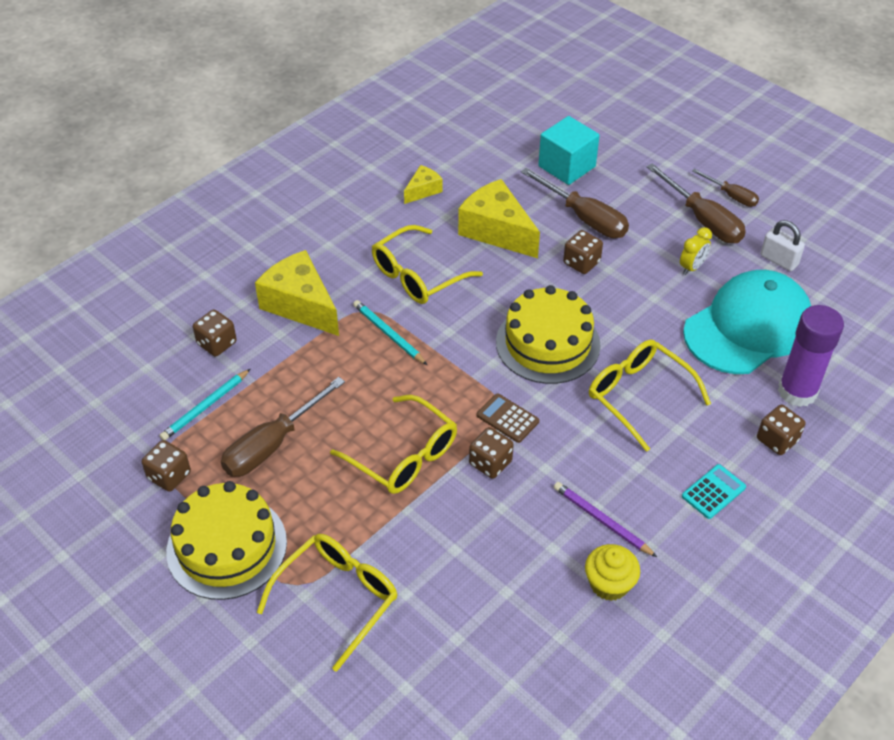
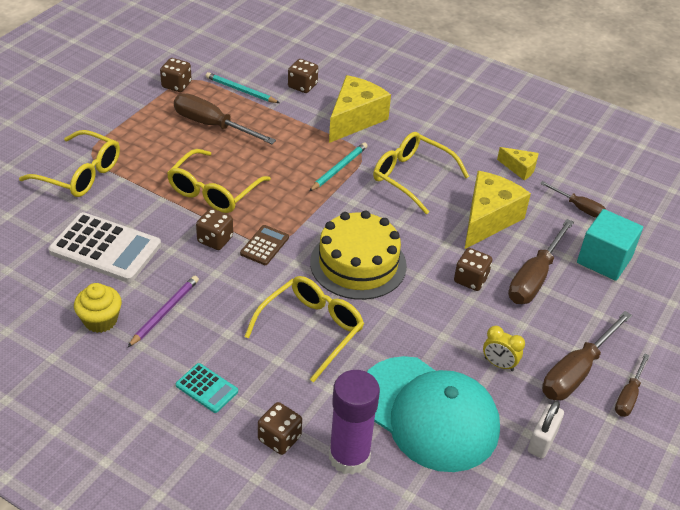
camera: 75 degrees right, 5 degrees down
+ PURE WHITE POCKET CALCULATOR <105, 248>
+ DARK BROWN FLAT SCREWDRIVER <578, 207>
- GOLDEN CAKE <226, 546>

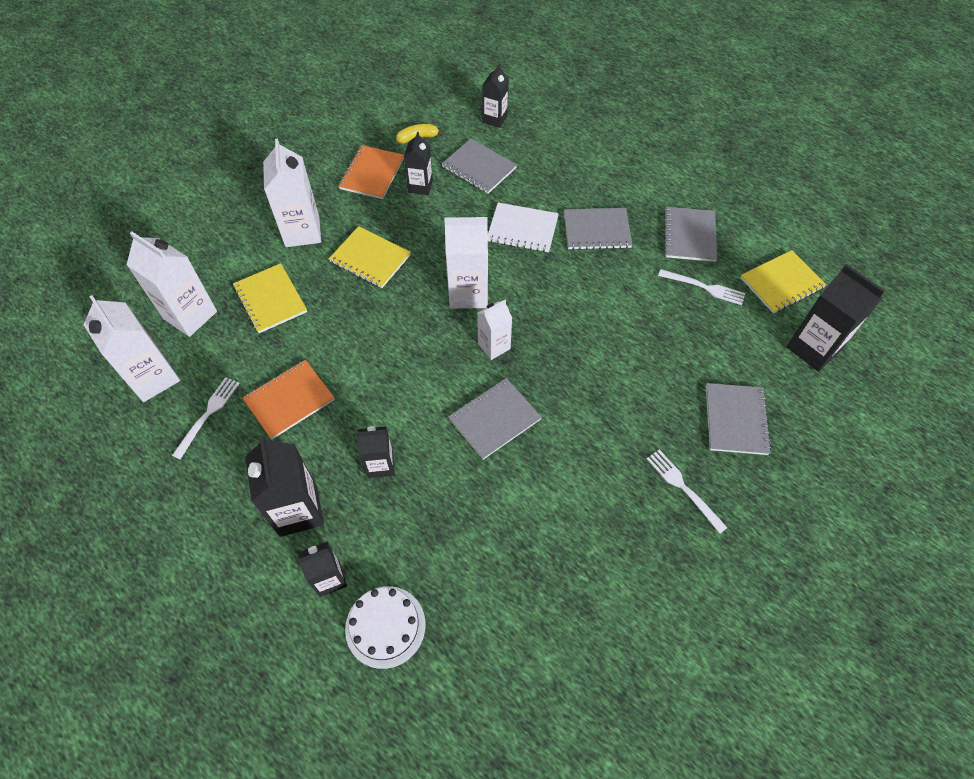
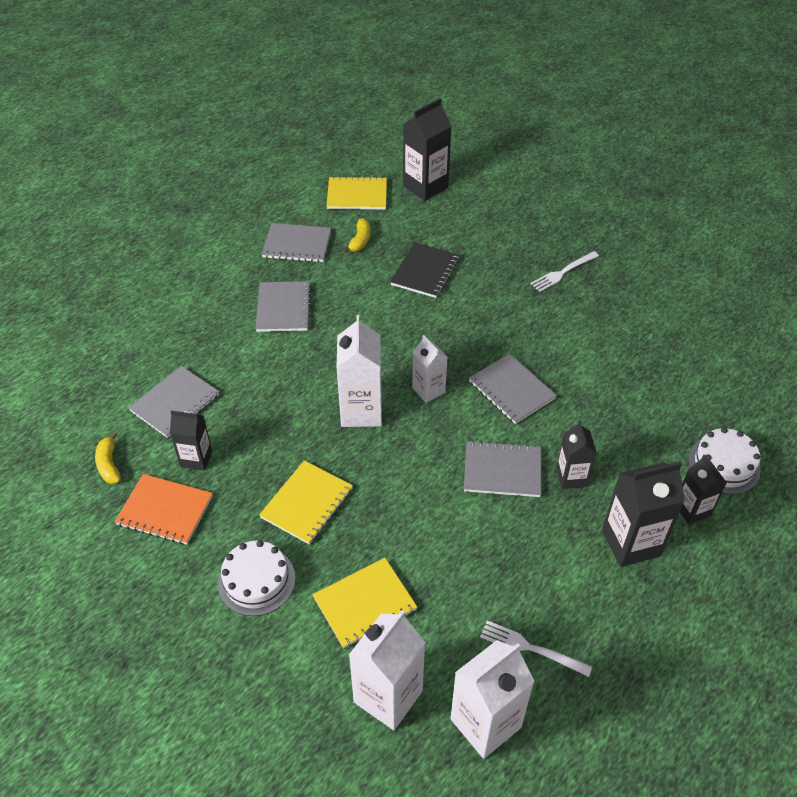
camera: 90 degrees left, 10 degrees down
~ PURE WHITE MILK CARTON <302, 232> to PURE WHITE CAKE <256, 580>
~ GOLDEN EXERCISE BOOK <781, 283> = <357, 195> 60 degrees counterclockwise
~ PURE WHITE DINNER FORK <705, 287> to GOLDEN TOY BANANA <360, 240>
+ EBONY EXERCISE BOOK <425, 272>
~ GRAY EXERCISE BOOK <736, 420> to <502, 470>
- ORANGE EXERCISE BOOK <289, 400>
- EBONY MILK CARTON <495, 119>
- PURE WHITE EXERCISE BOOK <522, 229>

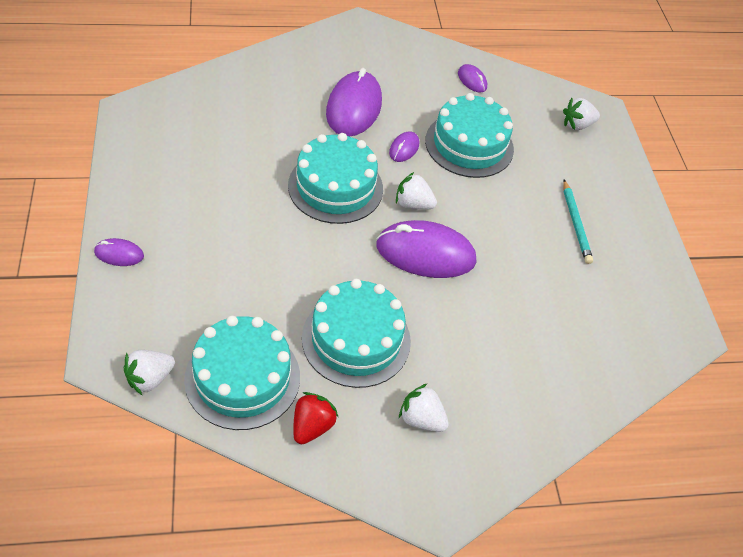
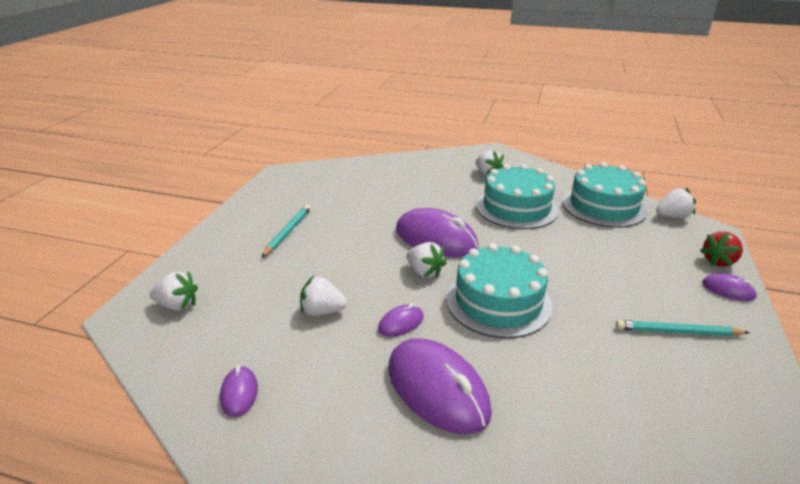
camera: 150 degrees left, 20 degrees down
~ TEAL CAKE <469, 145> to PURE WHITE TOY STRAWBERRY <322, 311>
~ VIOLET MOUSE <354, 108> = <437, 389> 75 degrees counterclockwise
+ TEAL PENCIL <677, 332>
~ CRIMSON TOY STRAWBERRY <312, 426> to <718, 261>

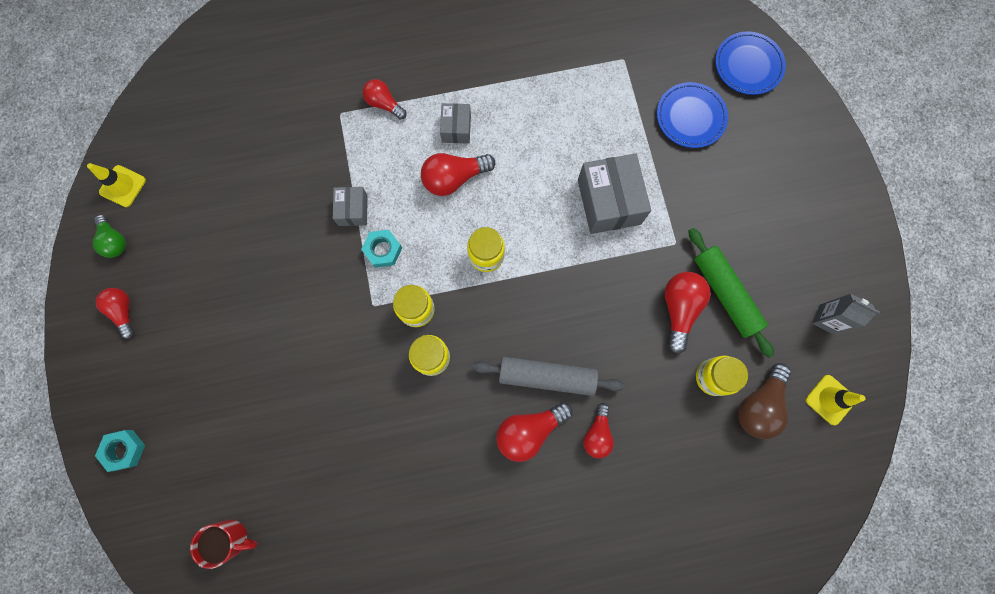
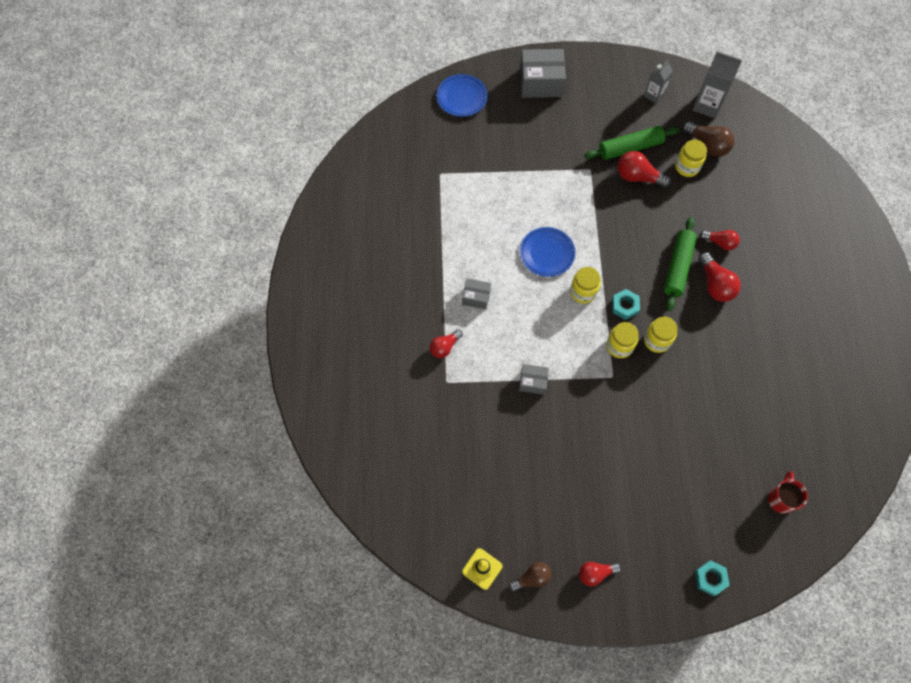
camera: 80 degrees left, 10 degrees down
~ GREEN BULB <115, 241> to DARK BROWN BULB <532, 578>
~ GRAY PARCEL <609, 202> to <540, 82>
~ COBALT PLATE <690, 117> to <547, 253>
~ TEAL HEX NUT <383, 250> to <625, 306>
~ GRAY PASTRY ROLLER <546, 377> to GREEN PASTRY ROLLER <678, 267>
~ GOLDEN TRAFFIC CONE <830, 399> to GRAY MILK CARTON <707, 105>
- CRIMSON BULB <454, 178>

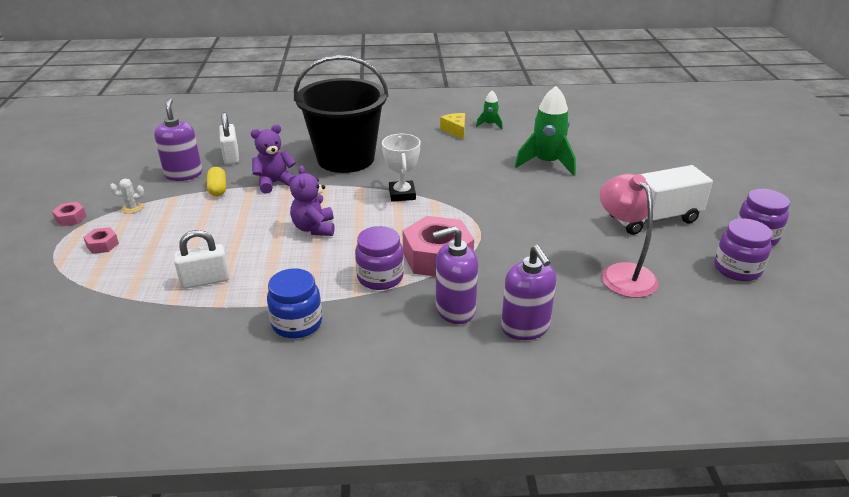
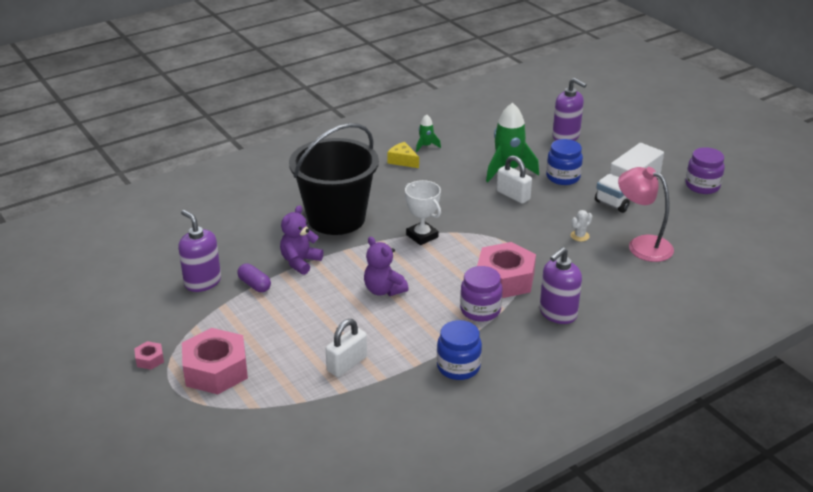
camera: 30 degrees left, 0 degrees up
~ ROSY HEX NUT <102, 245> = <216, 370> x2.27
~ GOLDEN CAPSULE <218, 189> to VIOLET CAPSULE <254, 285>
~ PURE WHITE LOCK <231, 156> to <513, 195>
+ COBALT JAR <563, 177>
~ VIOLET PUMP BOTTLE <525, 328> to <566, 136>
~ PURE WHITE SAGUARO CACTUS <132, 208> to <579, 236>
- VIOLET JAR <737, 269>

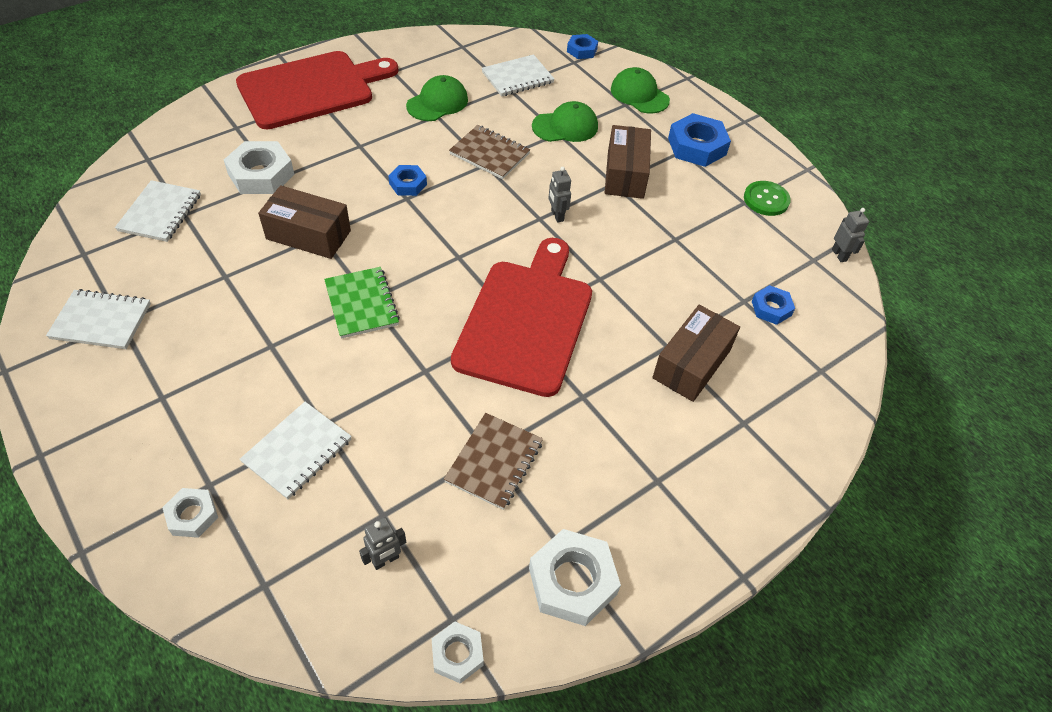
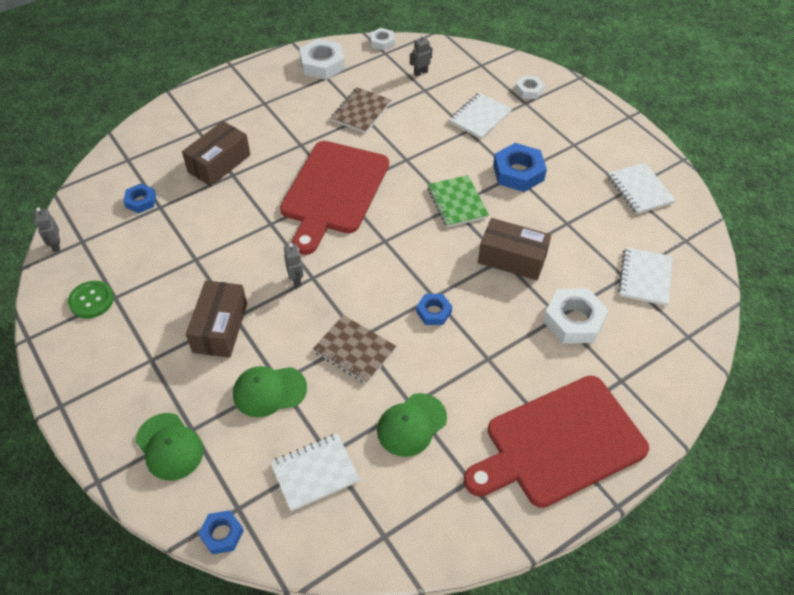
camera: 175 degrees left, 0 degrees up
~ COBALT HEX NUT <697, 146> to <518, 172>
~ PURE WHITE EXERCISE BOOK <101, 321> = <640, 190> 60 degrees clockwise

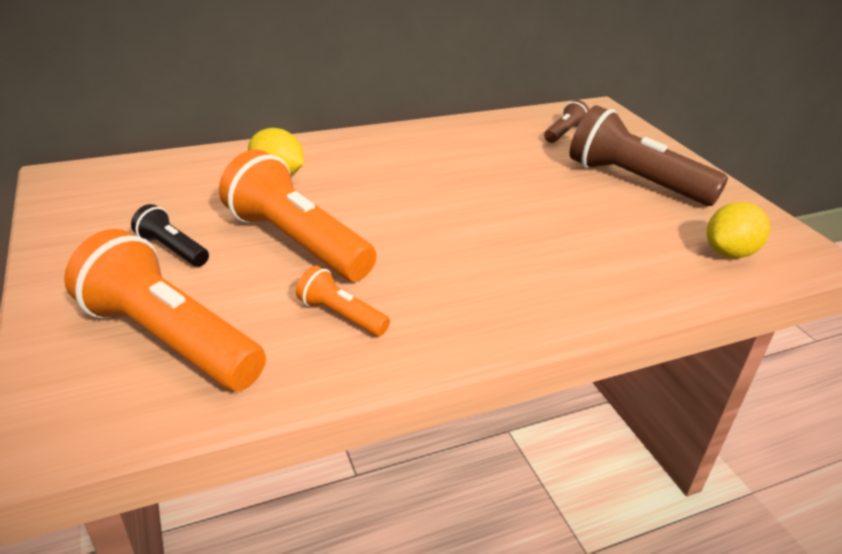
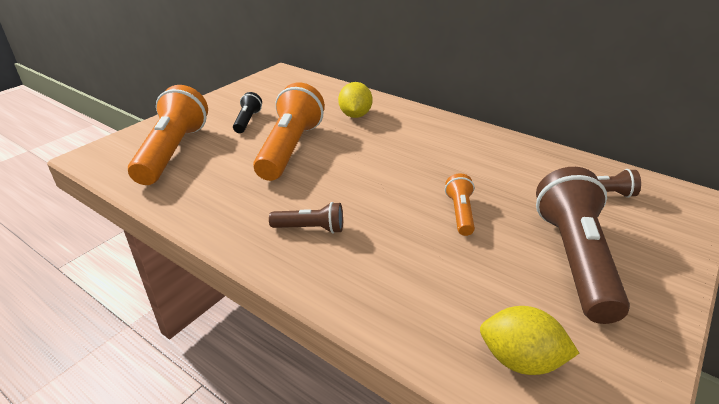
camera: 60 degrees right, 0 degrees up
+ DARK BROWN POCKET TORCH <310, 228>
~ ORANGE POCKET TORCH <341, 315> to <460, 213>

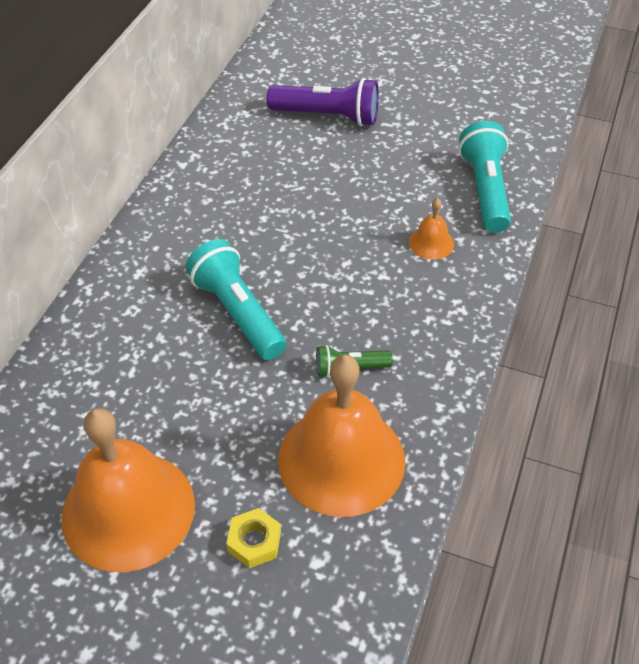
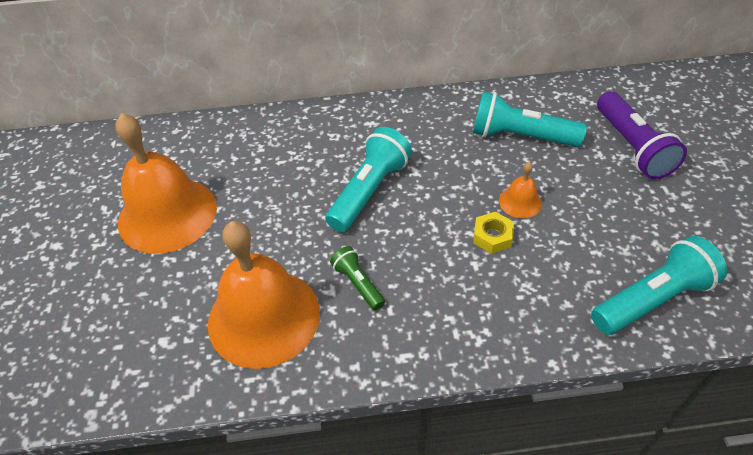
camera: 65 degrees right, 0 degrees up
+ TEAL POCKET TORCH <520, 137>
~ GOLDEN HEX NUT <254, 542> to <492, 236>
~ ORANGE BELL <431, 243> to <520, 202>

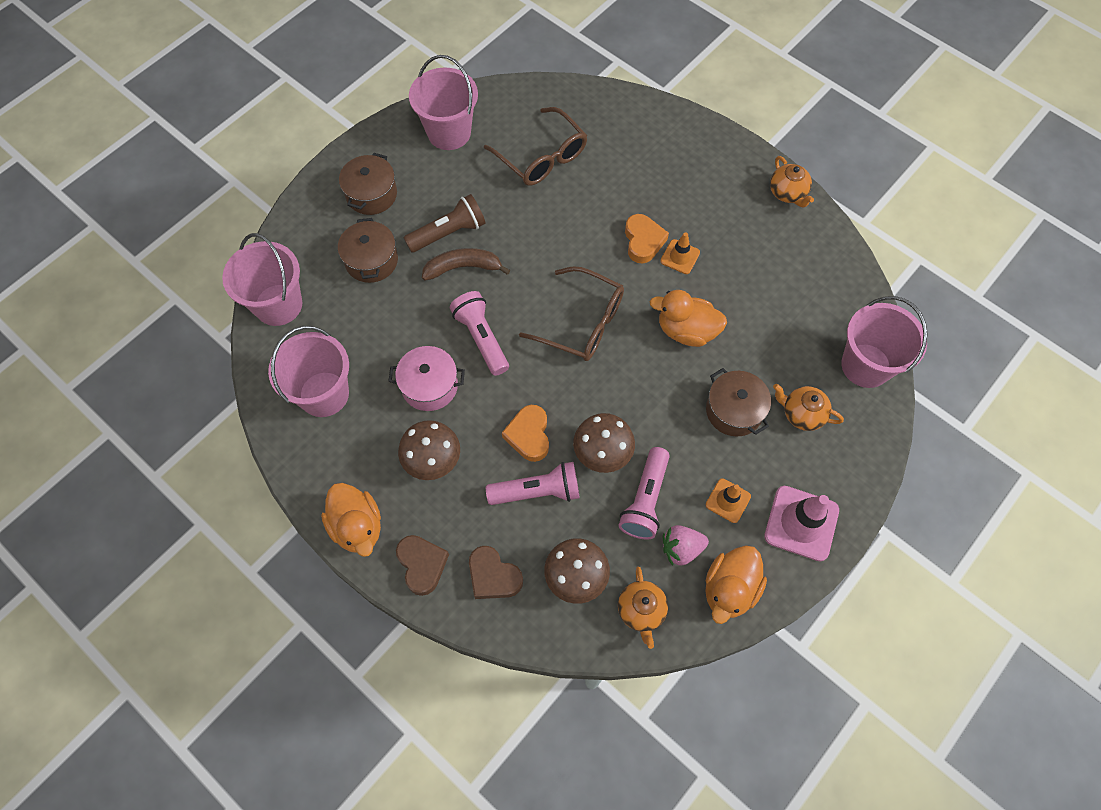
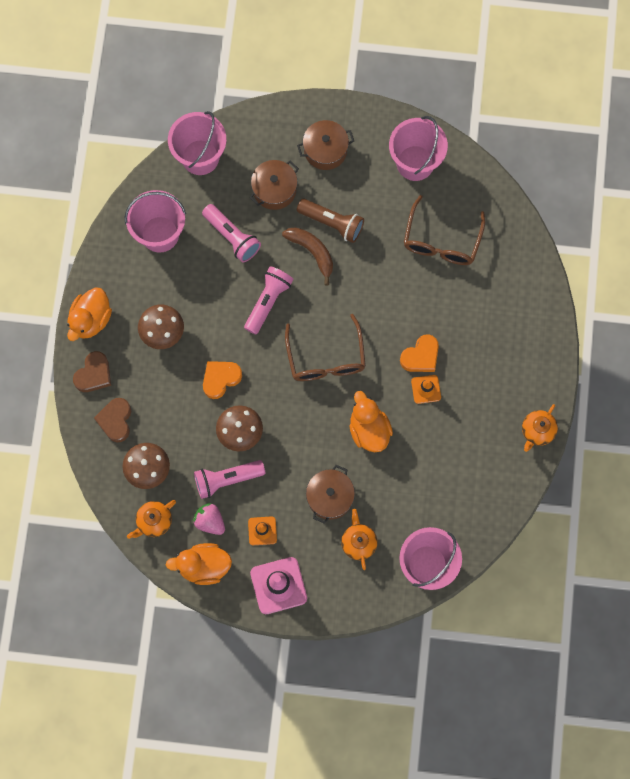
camera: 55 degrees right, 10 degrees up
~ ROSY POCKET TORCH <537, 491> to <232, 237>
- ROSY COOKING POT <429, 386>

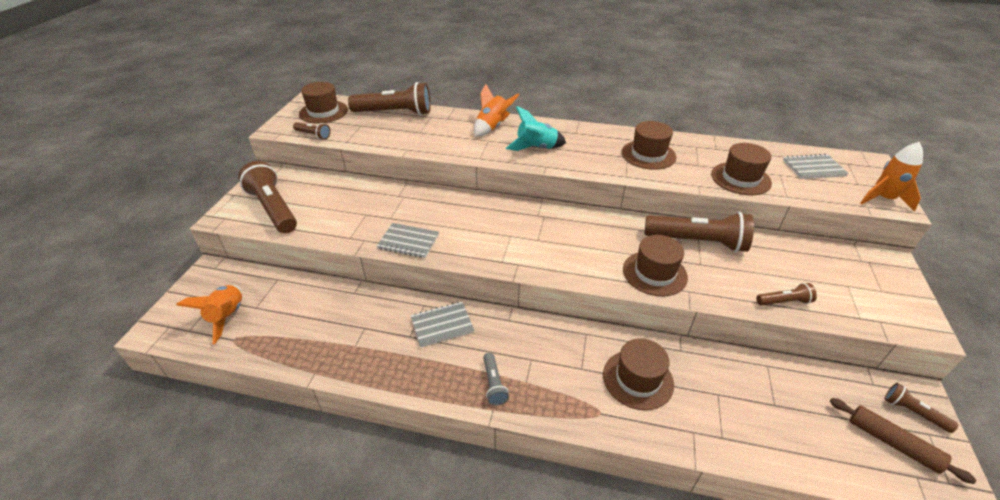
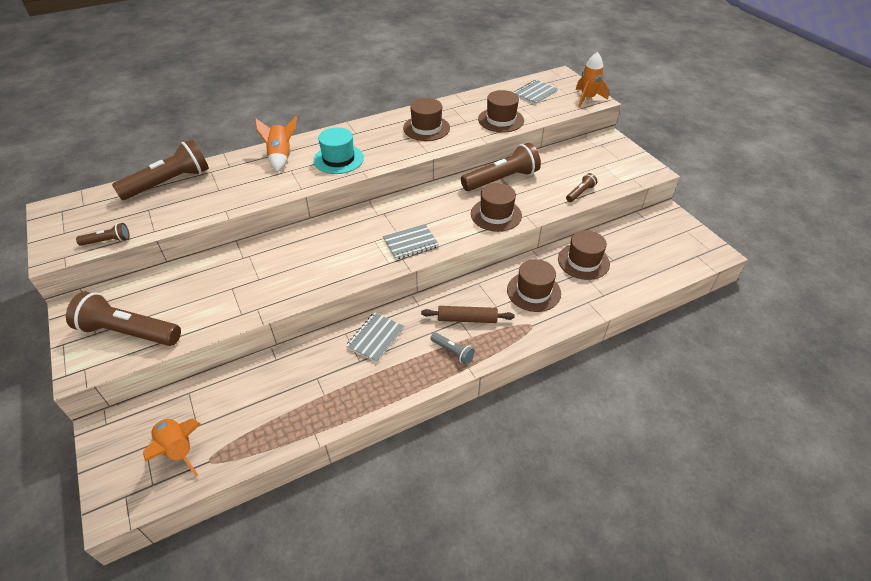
camera: 40 degrees left, 5 degrees up
~ TEAL ROCKET <536, 148> to TEAL TOP HAT <338, 159>
~ GRAY EXERCISE BOOK <408, 242> to <410, 243>
~ DARK BROWN PASTRY ROLLER <892, 443> to <467, 319>
~ DARK BROWN TOP HAT <323, 112> to <583, 261>
- DARK BROWN POCKET TORCH <913, 412>

